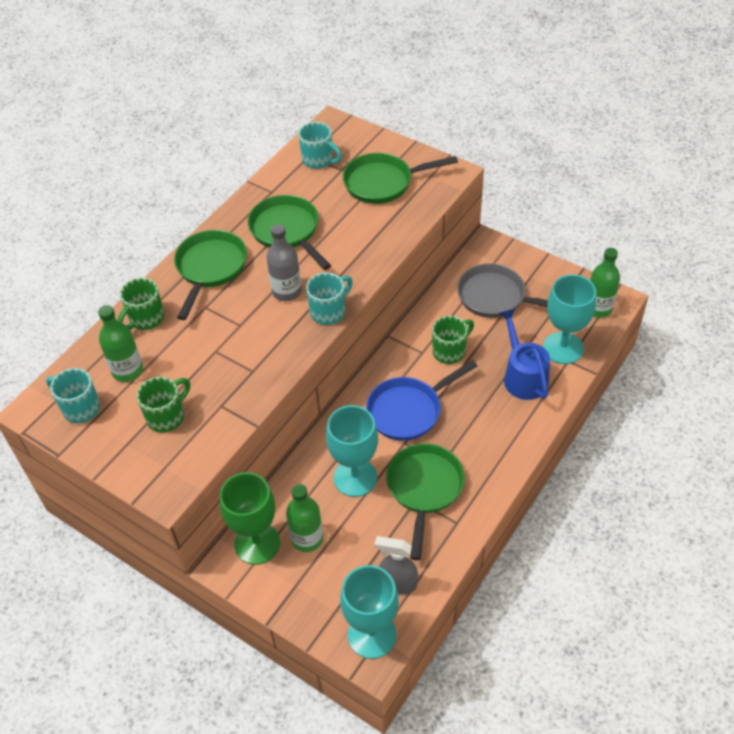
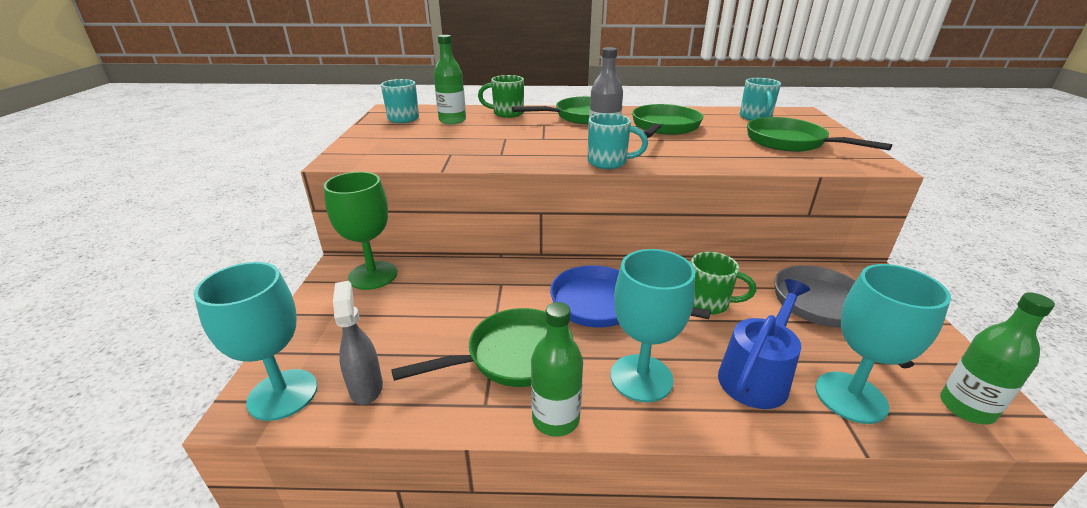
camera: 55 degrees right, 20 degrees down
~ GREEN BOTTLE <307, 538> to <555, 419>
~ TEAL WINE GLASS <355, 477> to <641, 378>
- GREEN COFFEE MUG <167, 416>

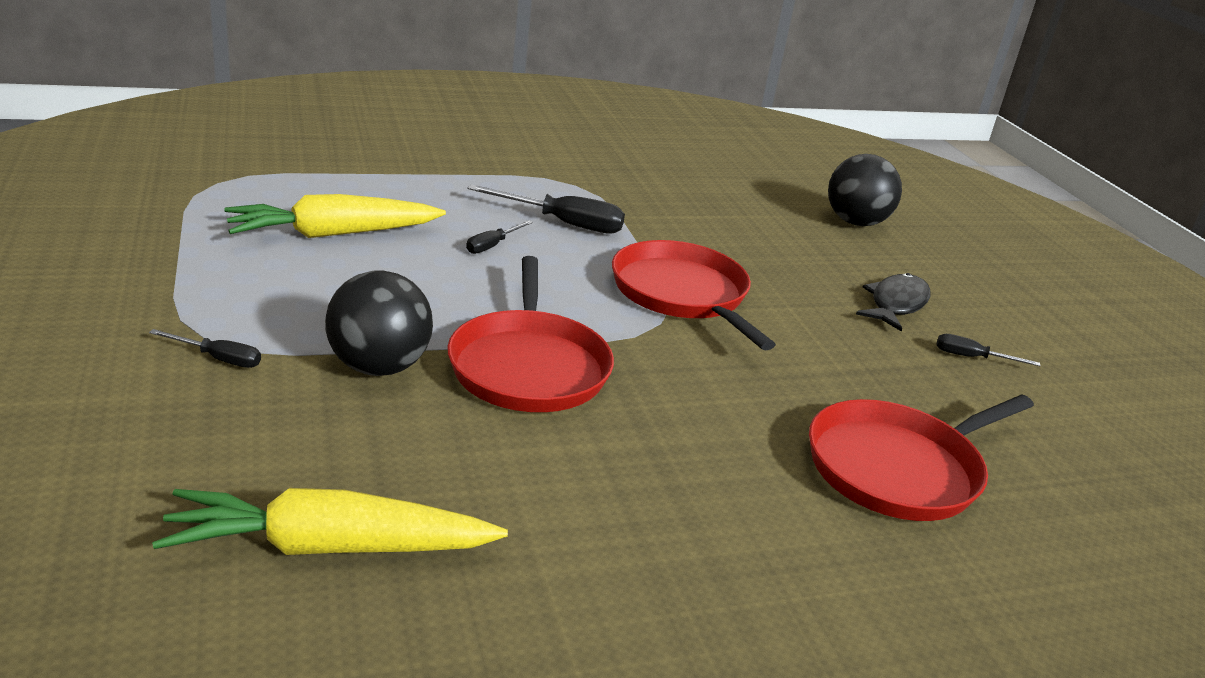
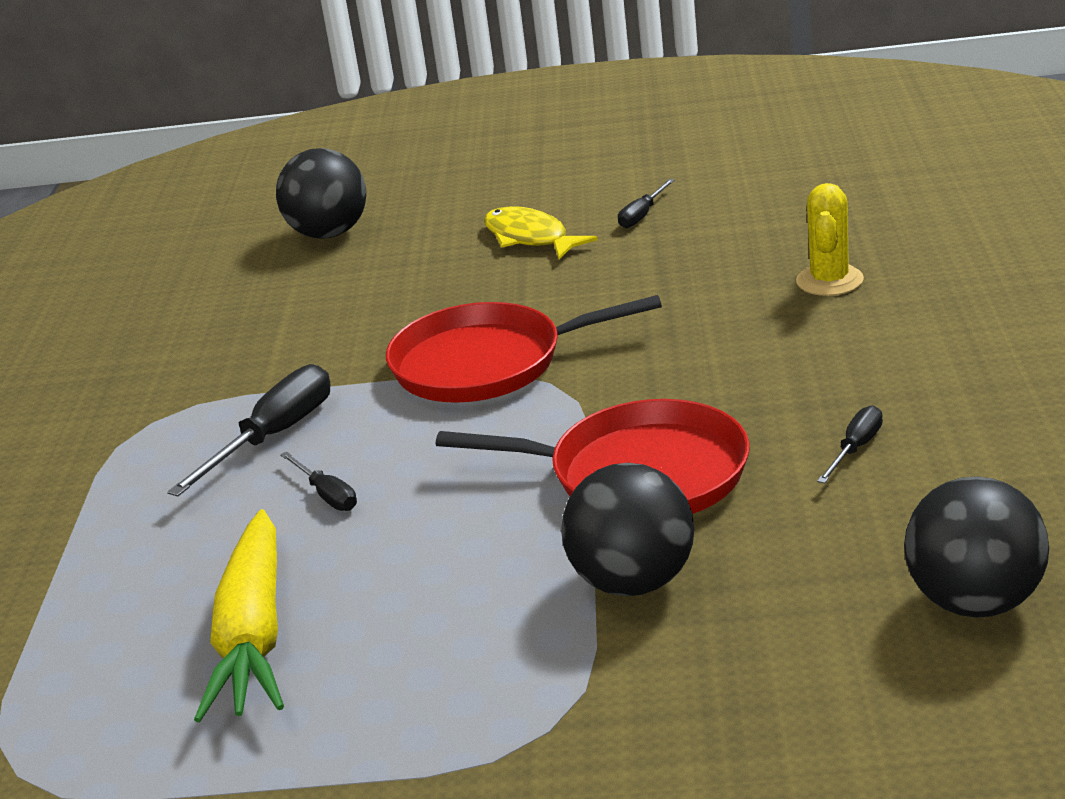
camera: 65 degrees left, 0 degrees up
~ EBONY FISH <896, 304> to GOLDEN FISH <530, 238>
~ CRIMSON FRYING PAN <899, 468> to GOLDEN SAGUARO CACTUS <829, 281>
~ EBONY FLAT SCREWDRIVER <218, 359> to <855, 448>
~ GOLDEN CARROT <330, 547> to EBONY SPHERE <975, 602>

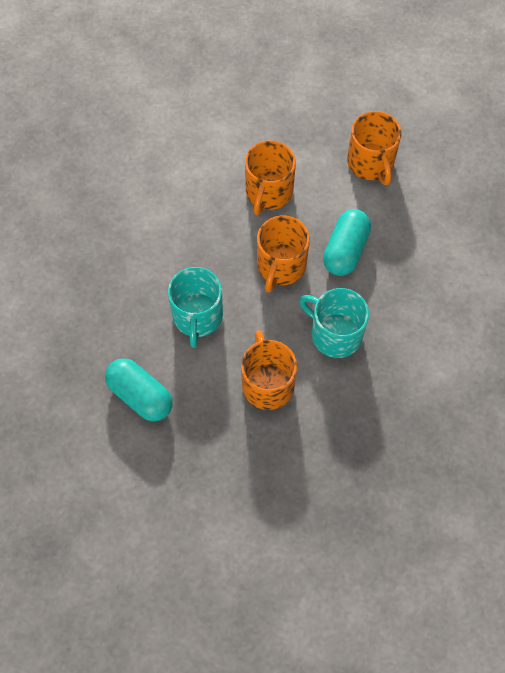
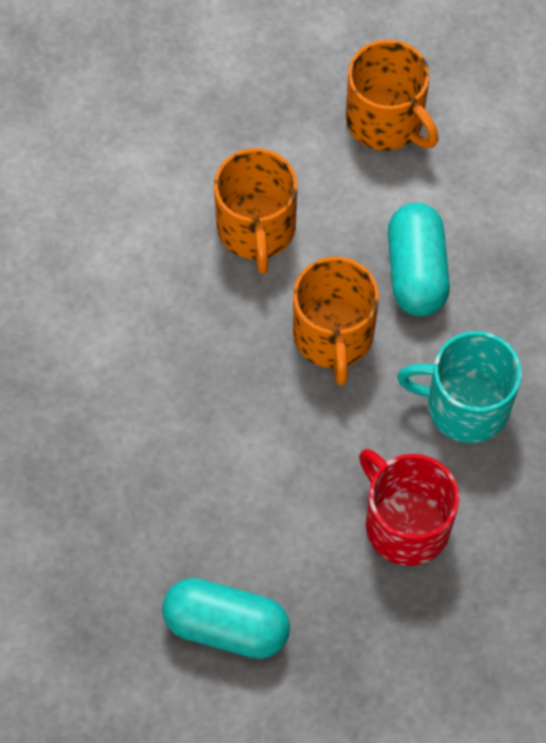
camera: 25 degrees left, 0 degrees up
~ ORANGE COFFEE MUG <267, 384> to CRIMSON COFFEE MUG <405, 523>
- TEAL COFFEE MUG <197, 316>

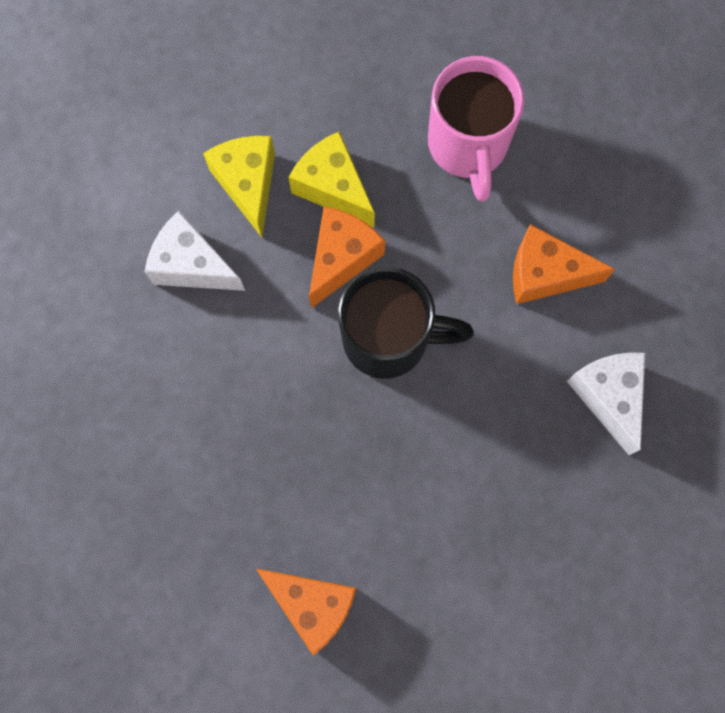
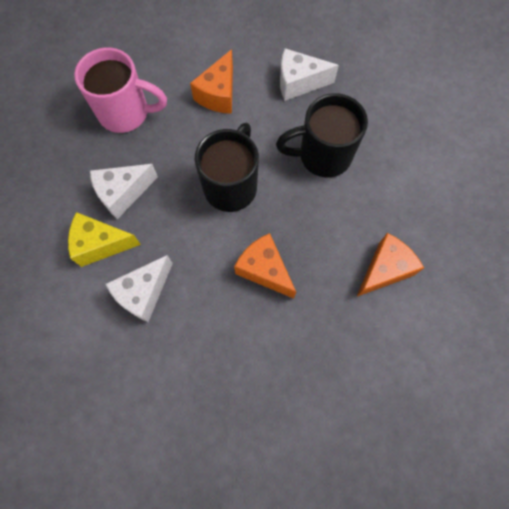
camera: 75 degrees left, 5 degrees down
~ GOLDEN CHEESE <333, 187> to PURE WHITE CHEESE <123, 193>
~ ORANGE CHEESE <341, 258> to <264, 270>
+ EBONY COFFEE MUG <323, 156>

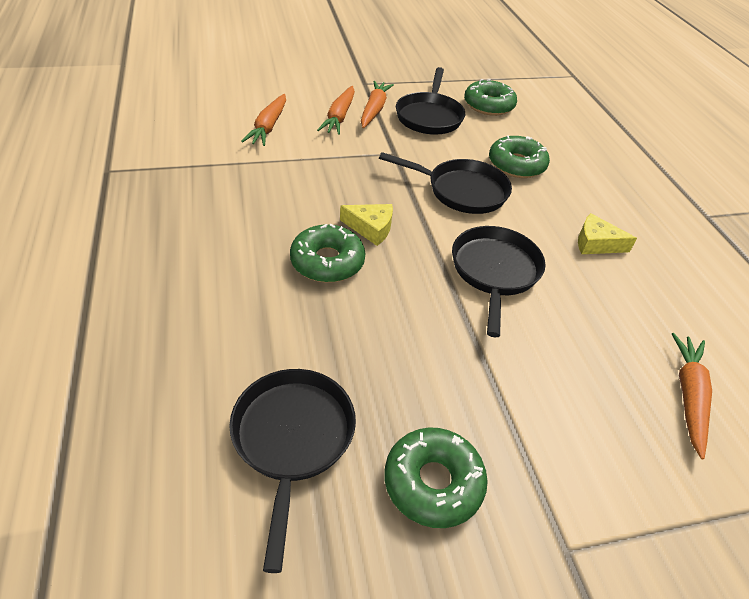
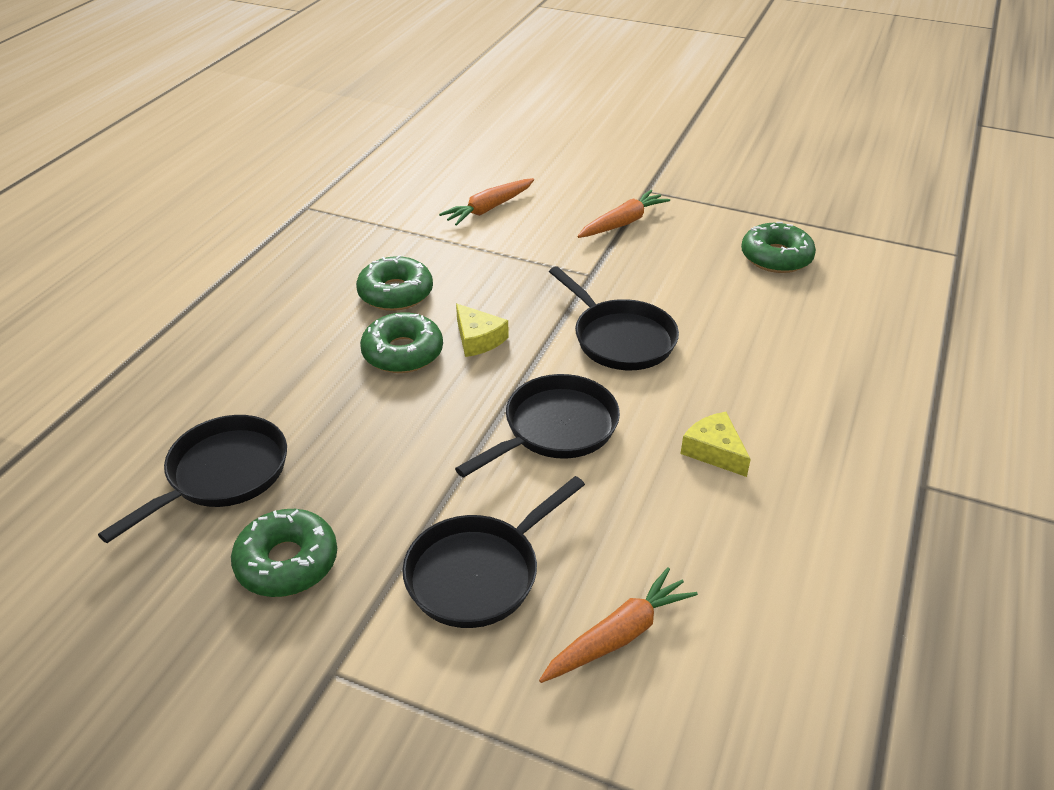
camera: 40 degrees right, 5 degrees down
~ GREEN DONUT <516, 165> to <395, 293>
~ EBONY FRYING PAN <429, 116> to <478, 573>
- ORANGE CARROT <339, 117>

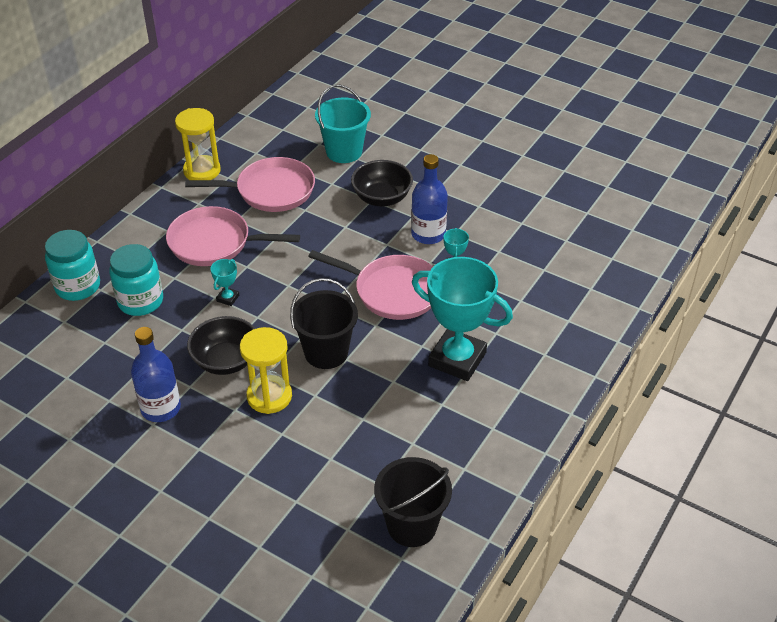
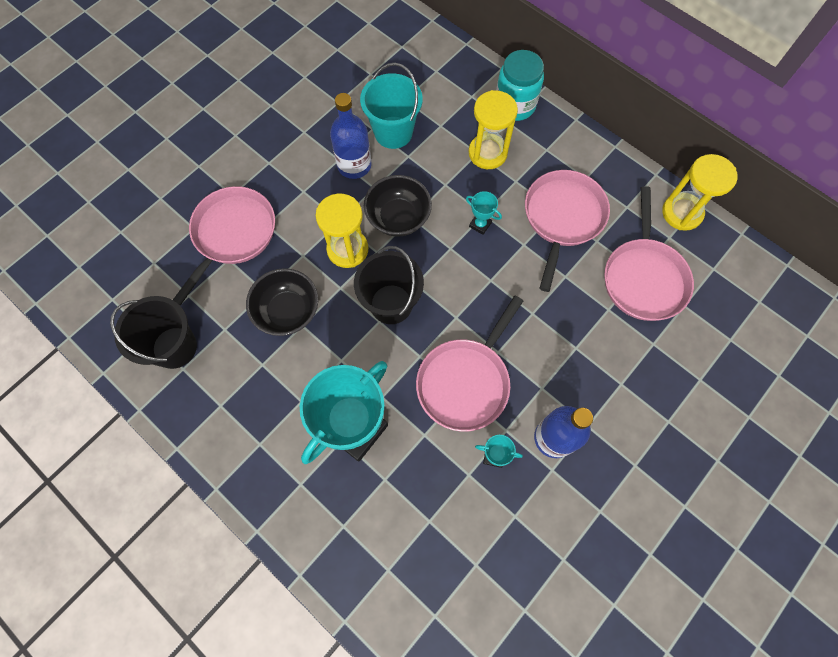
camera: 100 degrees right, 25 degrees up
+ ROSY FRYING PAN <232, 235>
~ EBONY DEEP DISH <382, 198> to <288, 311>
~ TEAL SAND BUCKET <344, 152> to <393, 132>
~ TEAL JAR <140, 301> to GOLDEN HOURGLASS <487, 153>

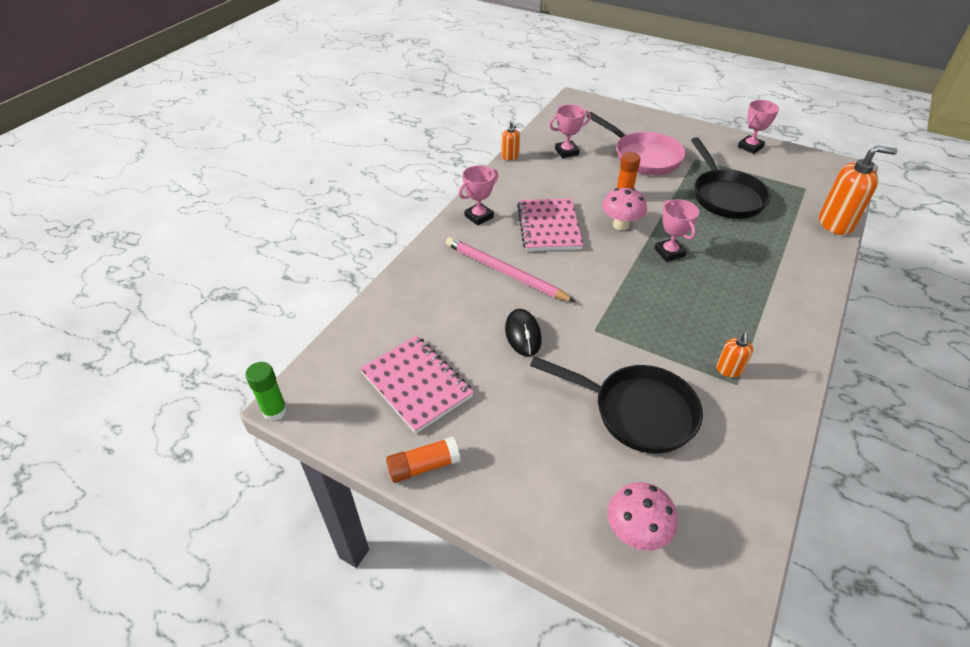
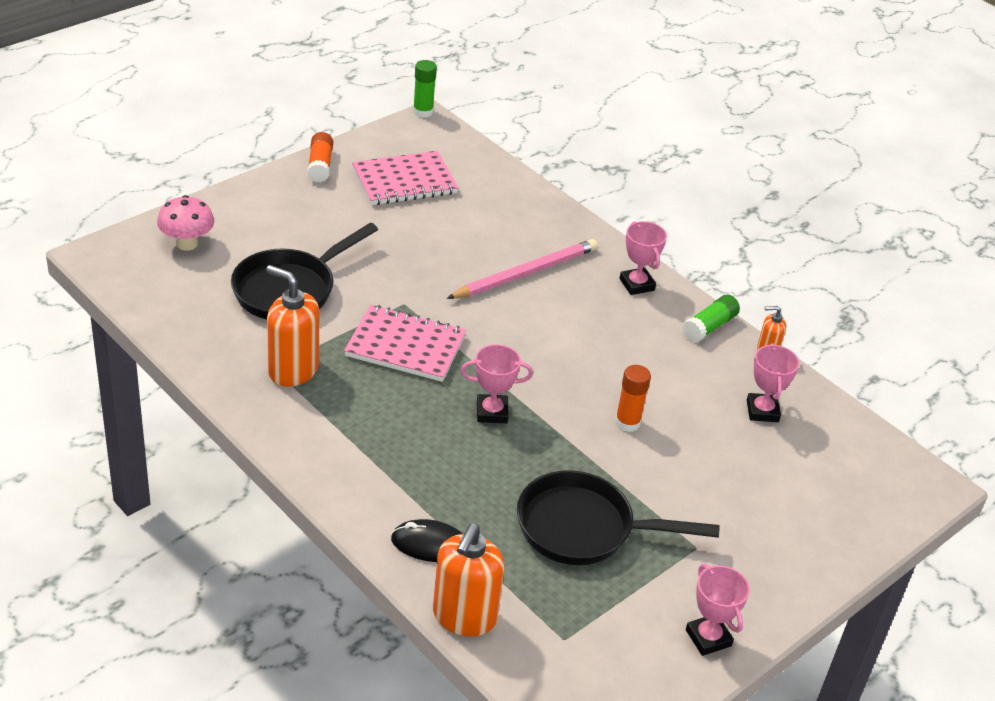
camera: 105 degrees right, 5 degrees down
~ ORANGE PUMP BOTTLE <729, 370> = <293, 370> x1.95
~ ROSY EXERCISE BOOK <549, 227> to <405, 346>
~ EBONY MOUSE <523, 334> to <430, 544>
+ GREEN STICK OF GLUE <709, 327>
- ROSY FRYING PAN <643, 156>
- ROSY MUSHROOM <621, 225>

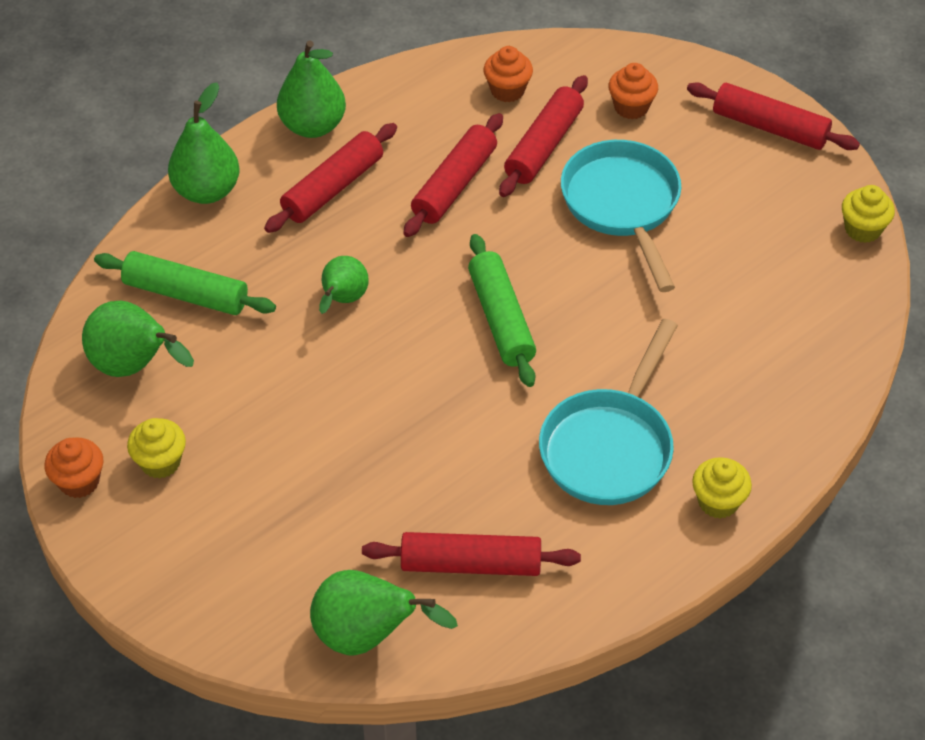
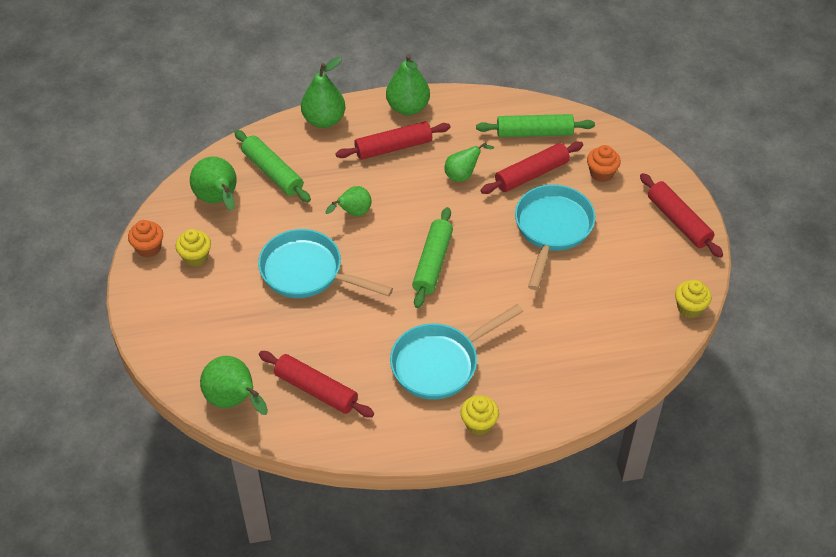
camera: 30 degrees right, 0 degrees up
+ TEAL FRYING PAN <307, 272>
~ CRIMSON PASTRY ROLLER <454, 184> to GREEN PEAR <463, 175>
~ ORANGE FAIRY CAKE <507, 90> to GREEN PASTRY ROLLER <534, 133>

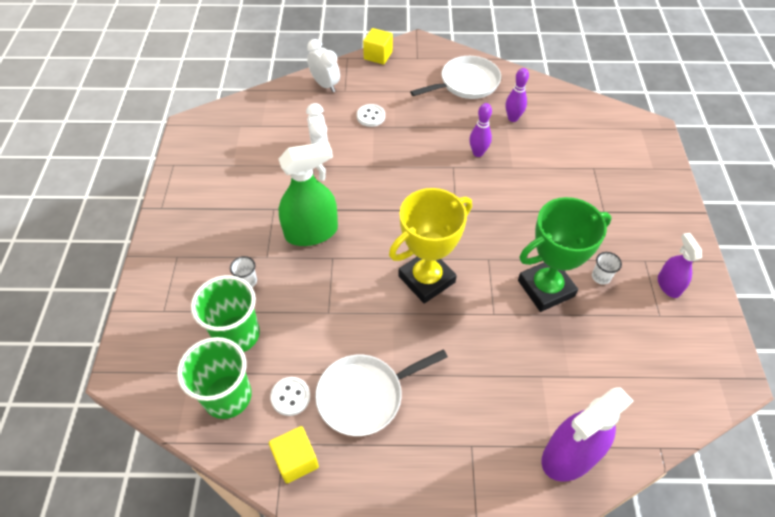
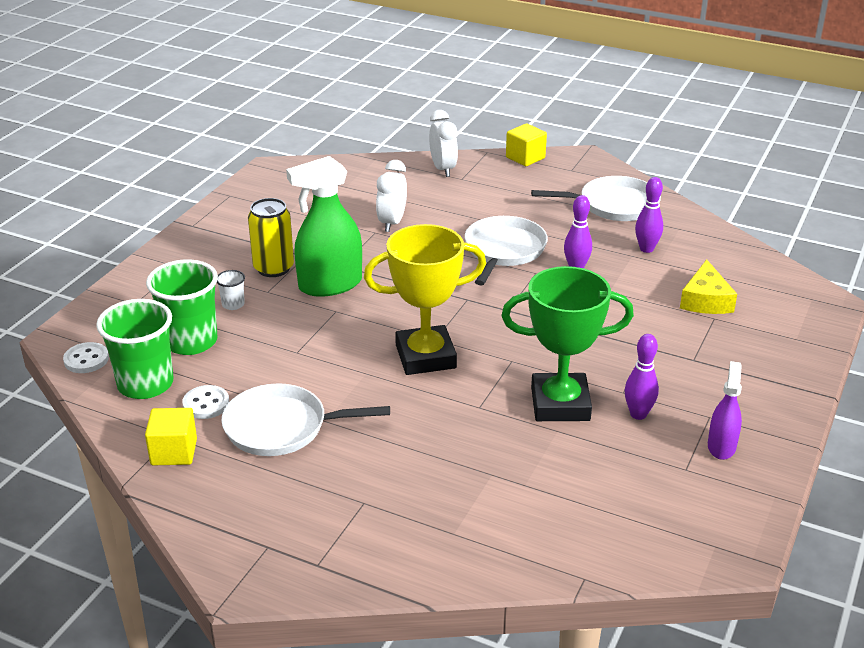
camera: 25 degrees right, 20 degrees down
~ PURE WHITE SHIRT BUTTON <371, 116> to <86, 359>
+ GOLDEN CAN <273, 268>
~ GREEN SPRAY CLEANER <311, 232> = <330, 285> 150 degrees clockwise
+ PURE WHITE FRYING PAN <503, 250>
~ PURE WHITE CUP <601, 277> to VIOLET SKITTLE <638, 414>
+ GOLDEN CHEESE <705, 300>
- VIOLET SPRAY CLEANER <569, 455>

